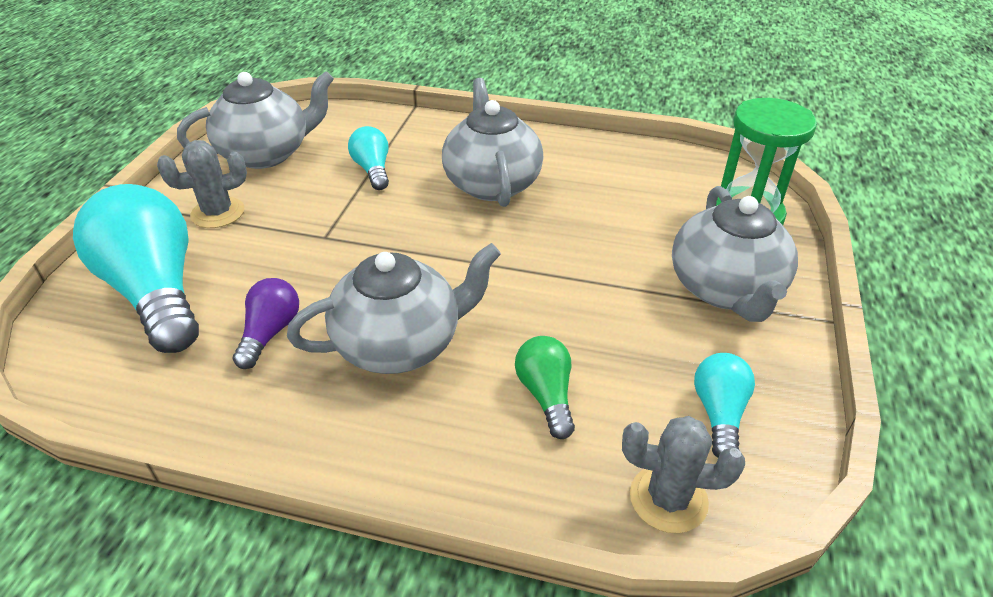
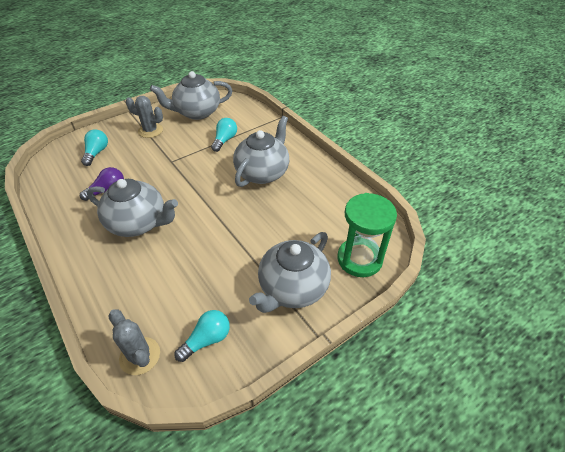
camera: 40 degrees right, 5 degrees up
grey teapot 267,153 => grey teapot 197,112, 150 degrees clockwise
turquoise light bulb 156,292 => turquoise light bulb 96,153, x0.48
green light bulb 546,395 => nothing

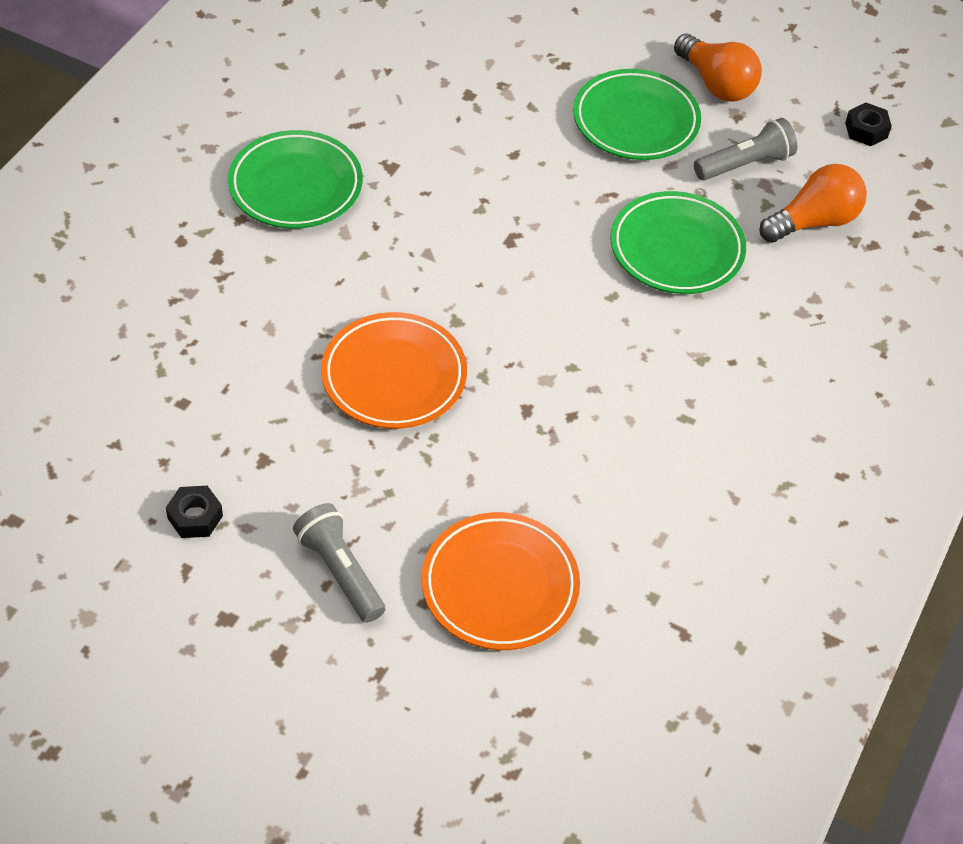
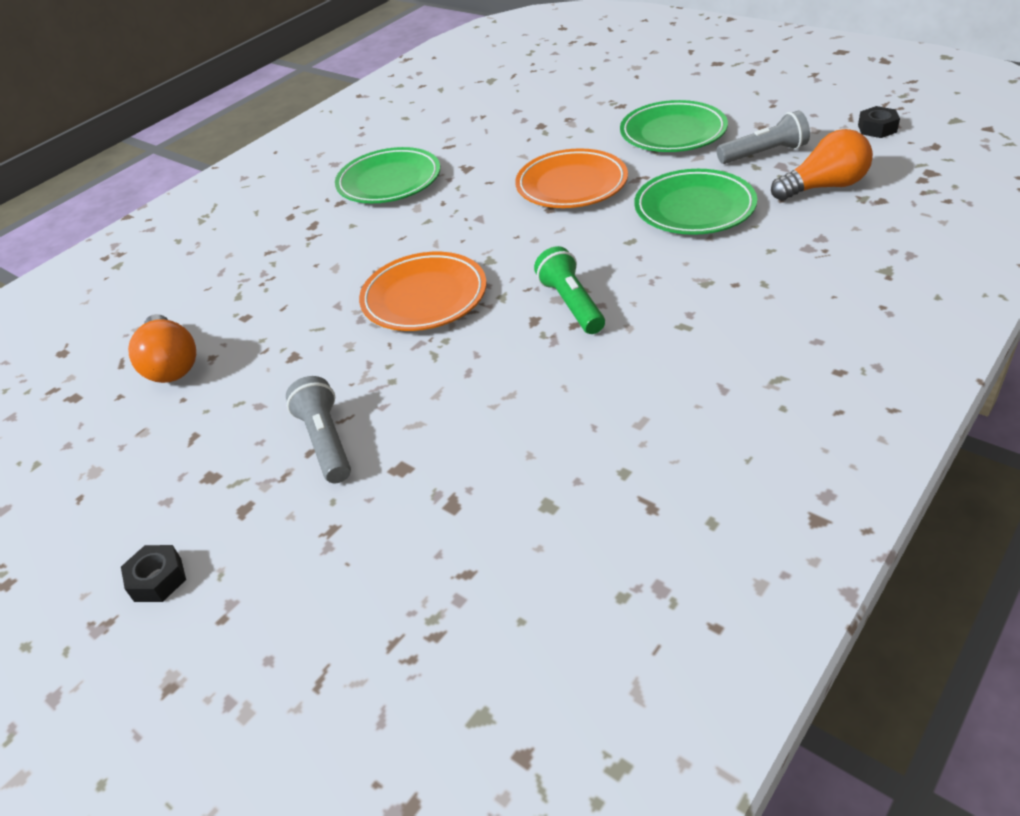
camera: 20 degrees right, 10 degrees down
orange light bulb 716,84 => orange light bulb 171,364, shifted
black nut 195,517 => black nut 157,579, shifted
orange plate 500,586 => orange plate 571,185, shifted
nothing => green flashlight 571,304

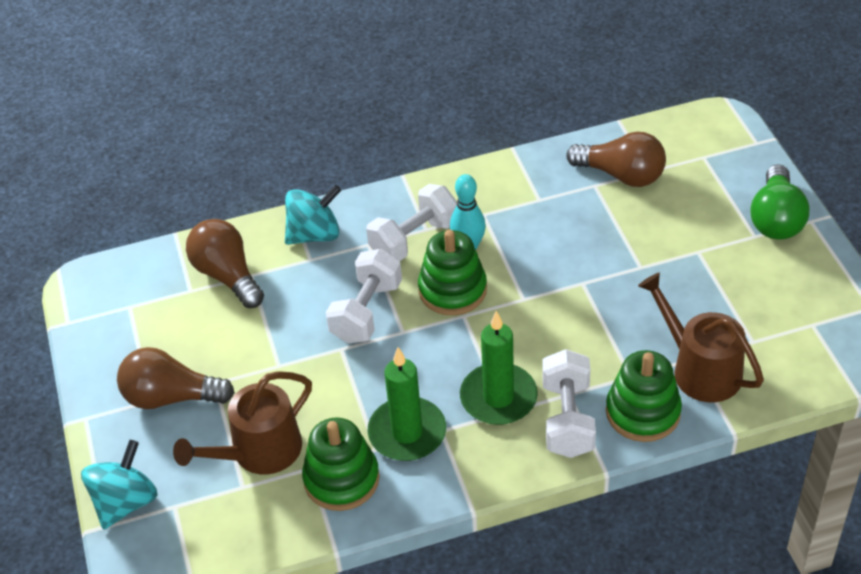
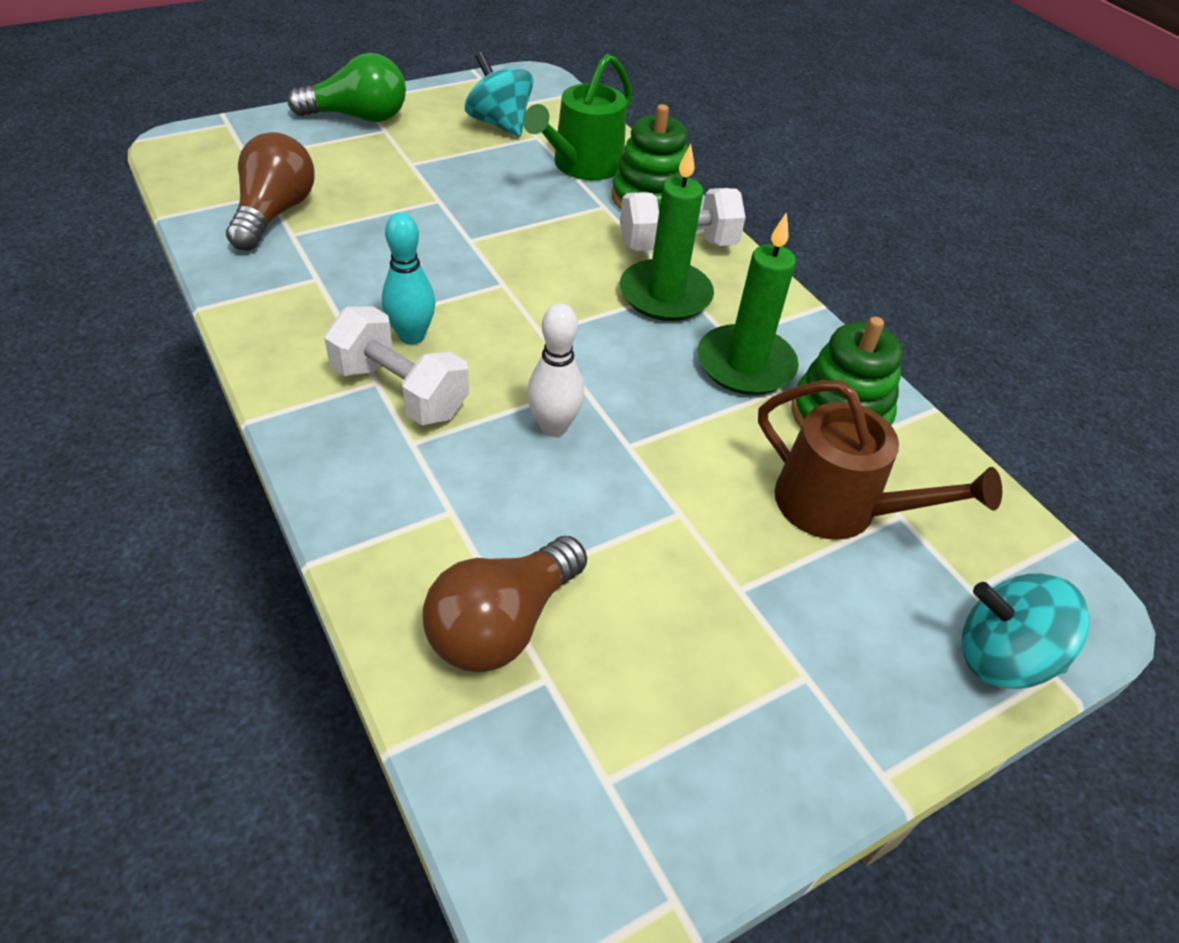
camera: 110 degrees left, 0 degrees up
turquoise spinning top 314,234 => turquoise spinning top 499,124, shifted
green stacking toy 452,290 => nothing
white dumbbell 366,312 => white bowling pin 553,427
brown watering can 700,369 => green watering can 582,165
brown light bulb 171,397 => nothing

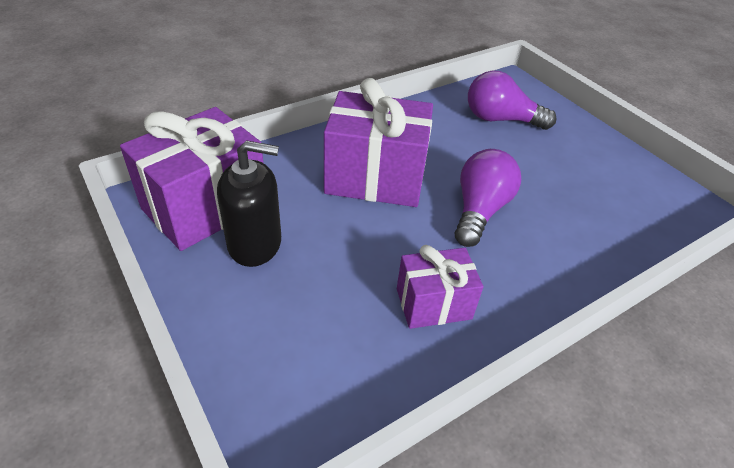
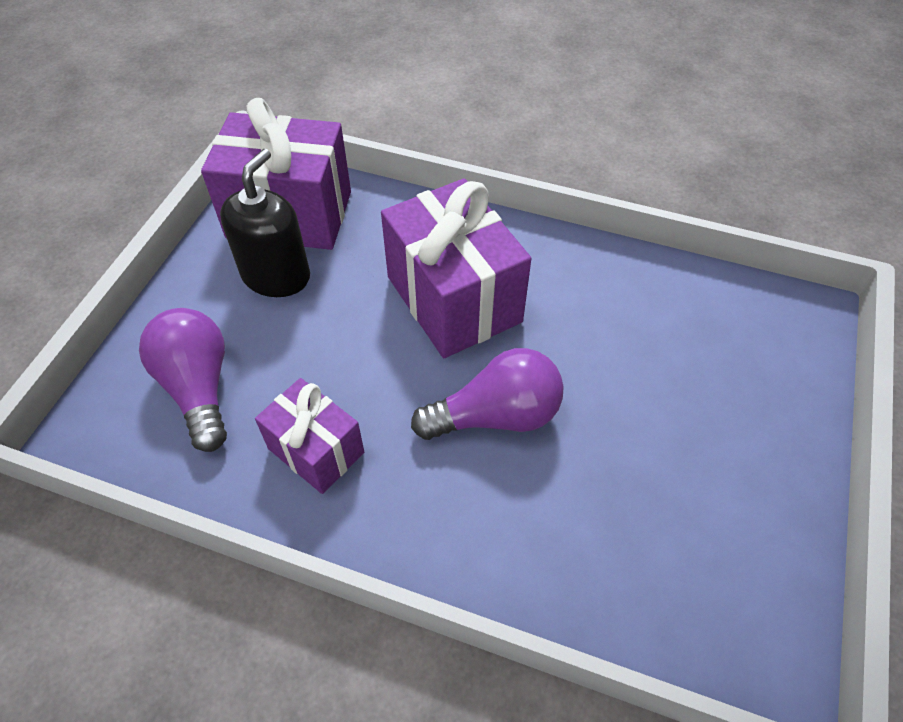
camera: 55 degrees right, 10 degrees up
purple light bulb 500,119 => purple light bulb 198,387, shifted
black soap dispenser 255,244 => black soap dispenser 276,276, 120 degrees counterclockwise

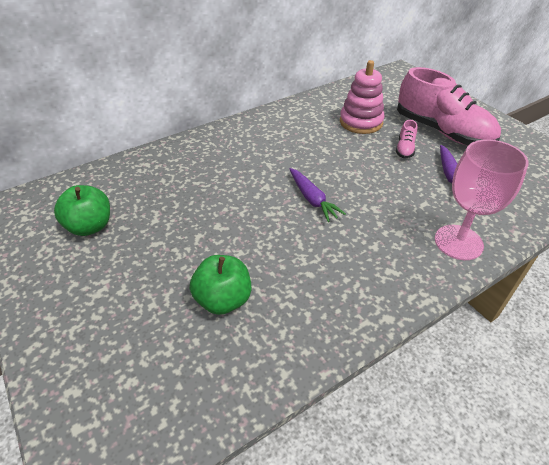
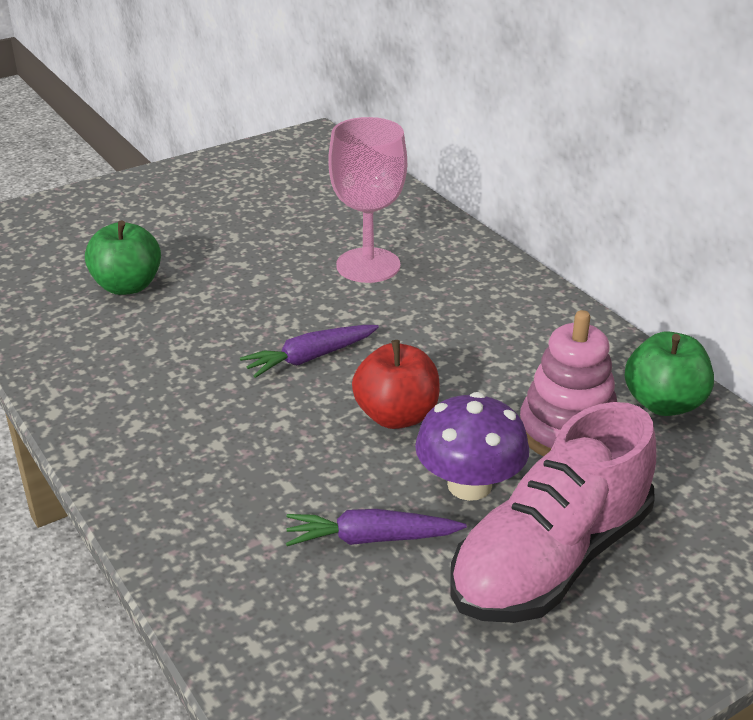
camera: 90 degrees right, 10 degrees down
pink shoe 405,149 => purple mushroom 469,485
pink goblet 458,242 => pink goblet 368,265, shifted
green apple 90,226 => green apple 664,403, shifted
nothing => red apple 396,416

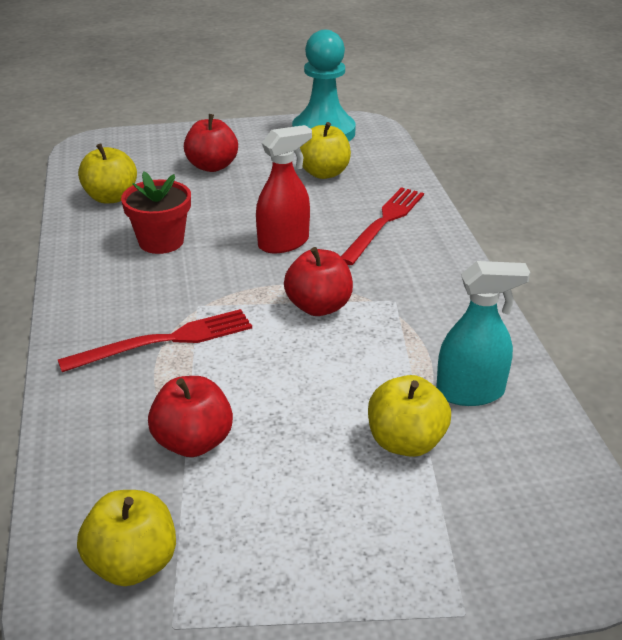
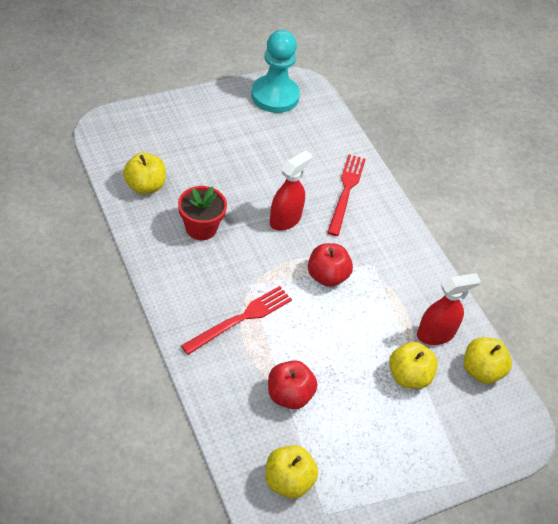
camera: 20 degrees left, 15 degrees up
red apple 212,166 => nothing
yellow apple 323,173 => yellow apple 481,370, shifted
turquoise spray bottle 470,392 => red spray bottle 435,334

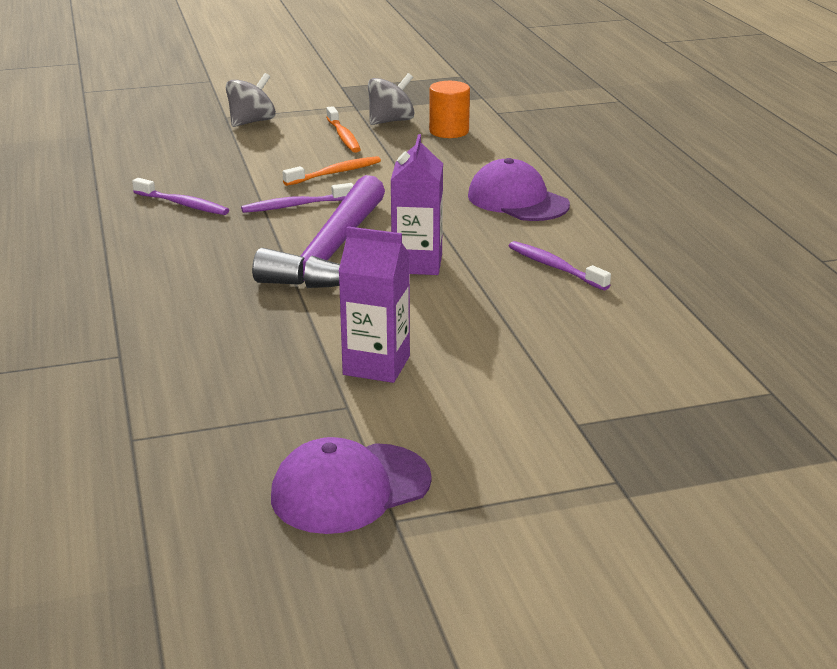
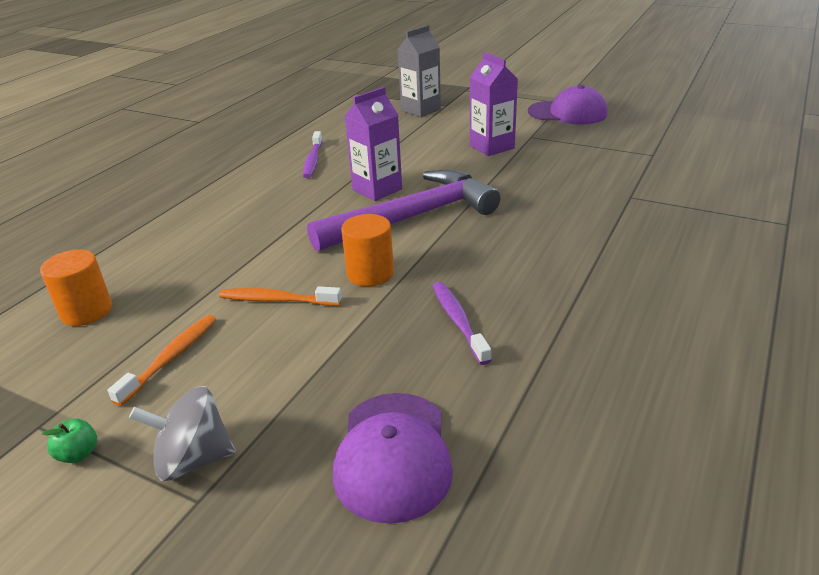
camera: 135 degrees left, 5 degrees up
grey spinning top 391,121 => nothing
purple cap 517,200 => purple cap 393,455, shifted
purple toothbrush 295,206 => orange cylinder 370,273
nothing => grey carton 420,110
nothing => green apple 78,454

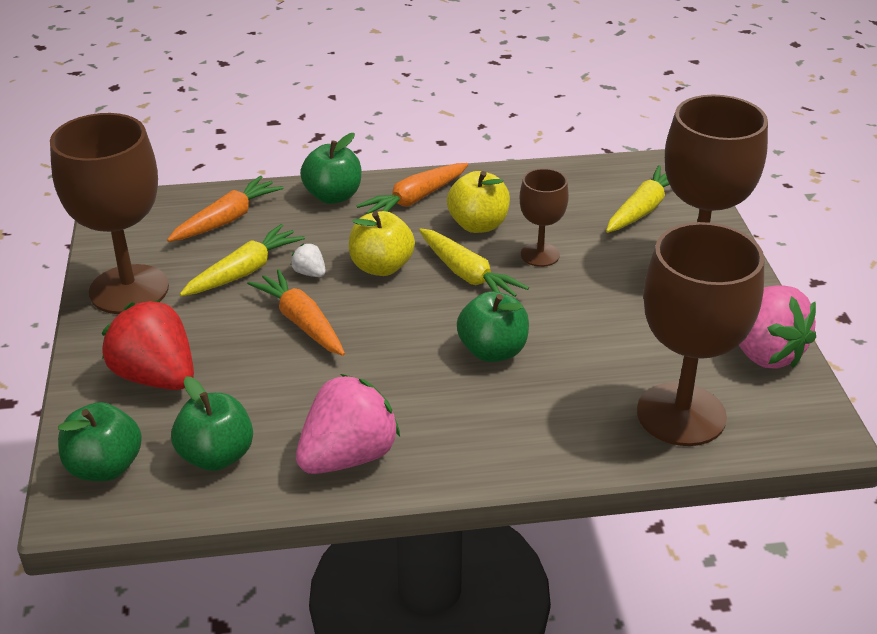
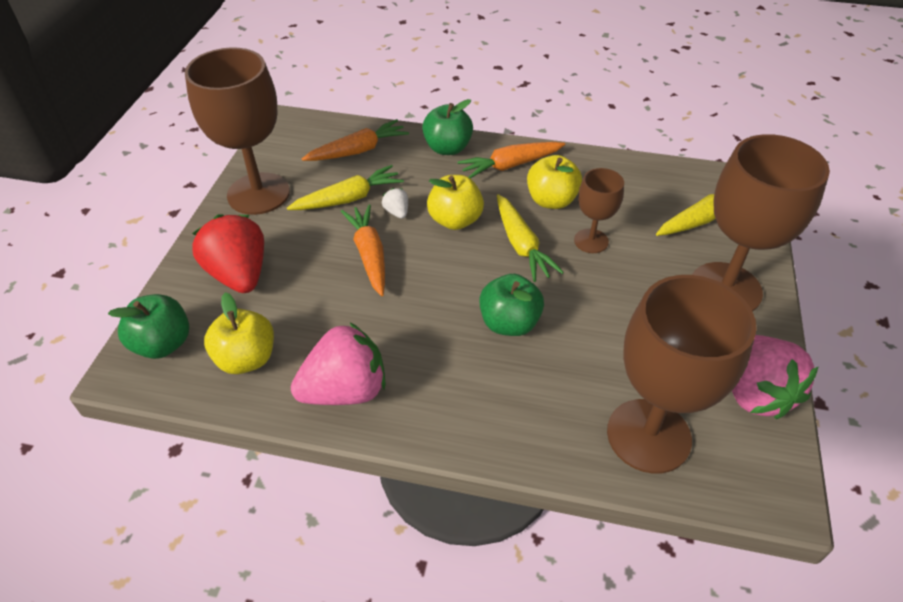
camera: 20 degrees right, 10 degrees up
green apple 216,456 => yellow apple 246,358

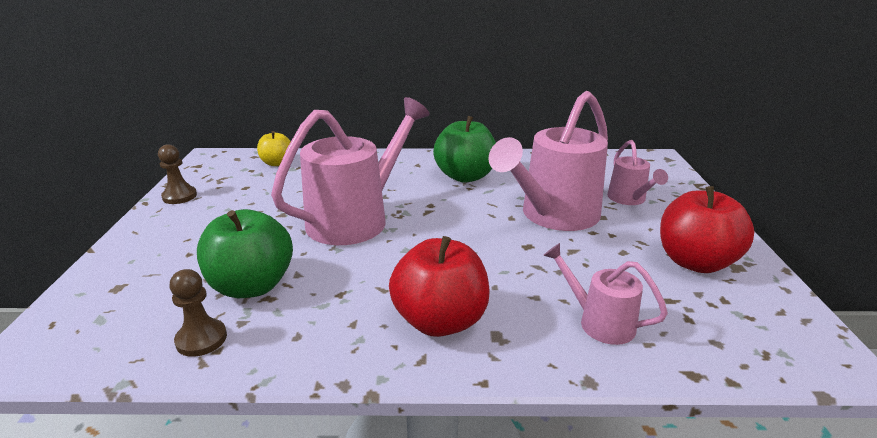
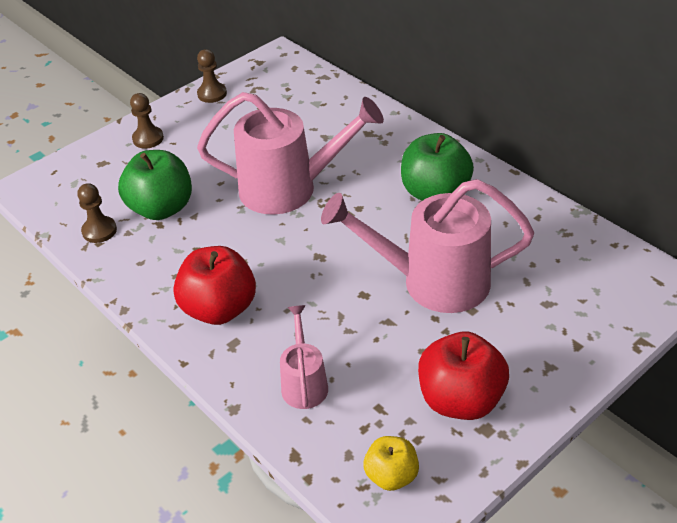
camera: 50 degrees right, 15 degrees up
yellow apple 277,163 => yellow apple 391,476, shifted
pink watering can 629,199 => nothing
nothing => brown pawn 148,139

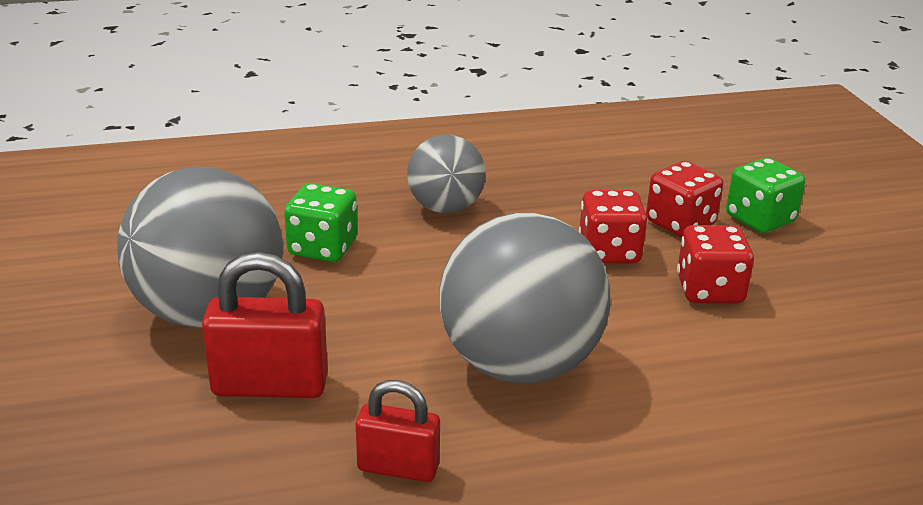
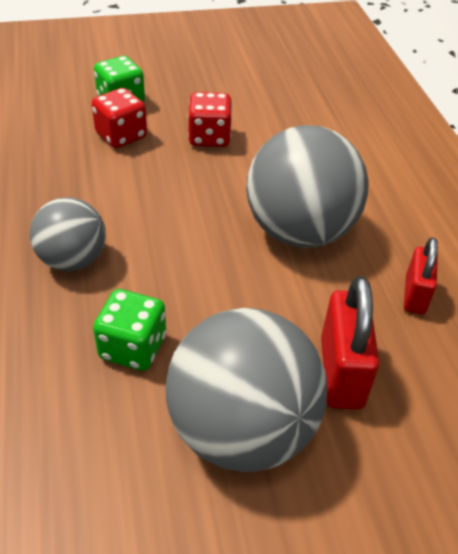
camera: 90 degrees left, 15 degrees up
red dice 609,252 => nothing

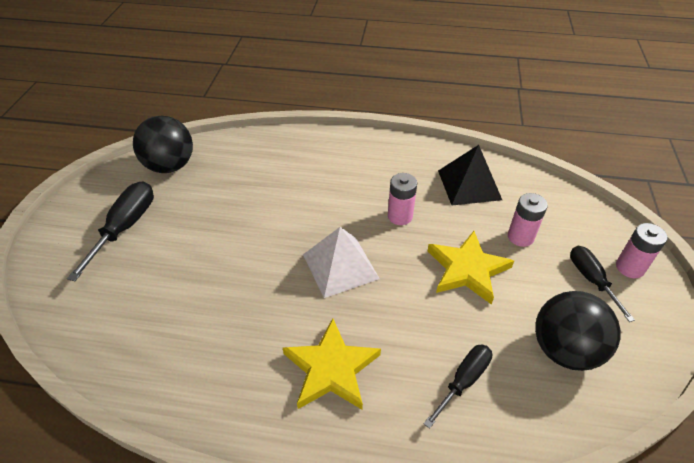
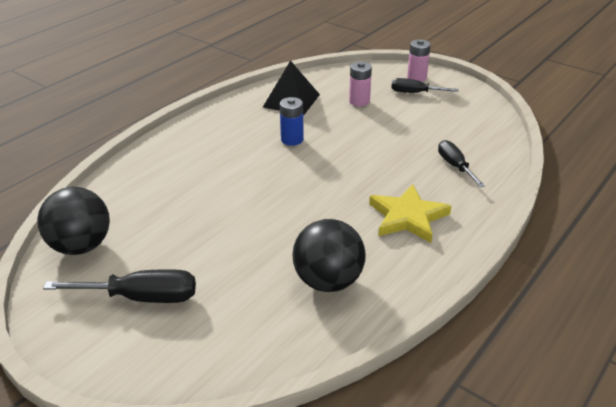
camera: 60 degrees left, 10 degrees down
pink battery 400,216 => blue battery 292,139
black screwdriver 125,227 => black screwdriver 142,298, 135 degrees clockwise
white pyramid 340,266 => nothing
yellow star 467,269 => nothing
black ball 564,350 => black ball 328,281, shifted

